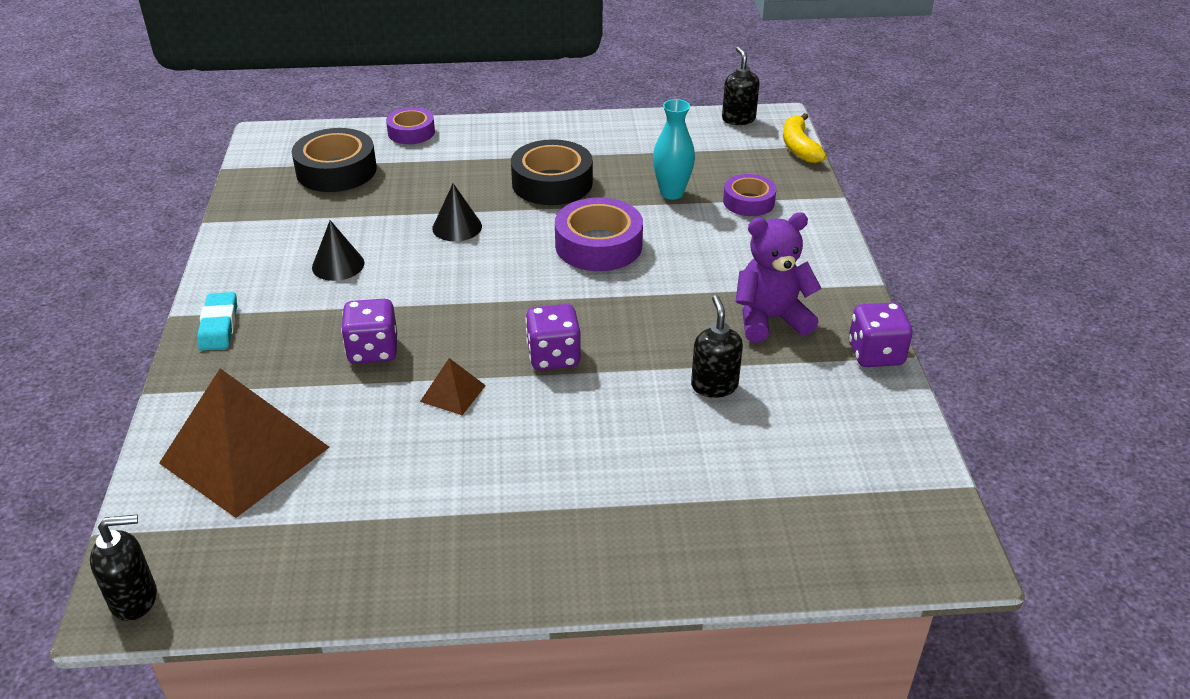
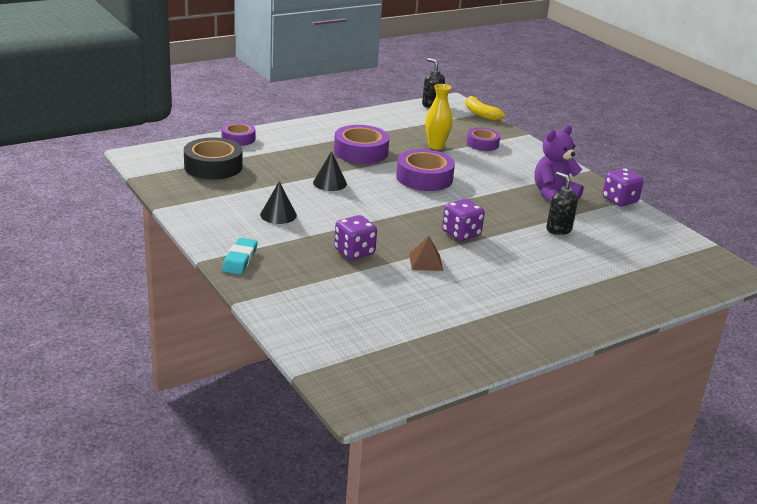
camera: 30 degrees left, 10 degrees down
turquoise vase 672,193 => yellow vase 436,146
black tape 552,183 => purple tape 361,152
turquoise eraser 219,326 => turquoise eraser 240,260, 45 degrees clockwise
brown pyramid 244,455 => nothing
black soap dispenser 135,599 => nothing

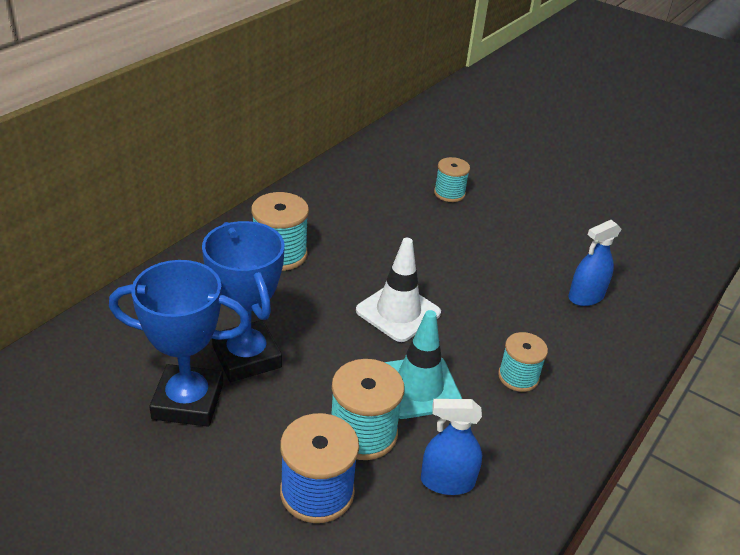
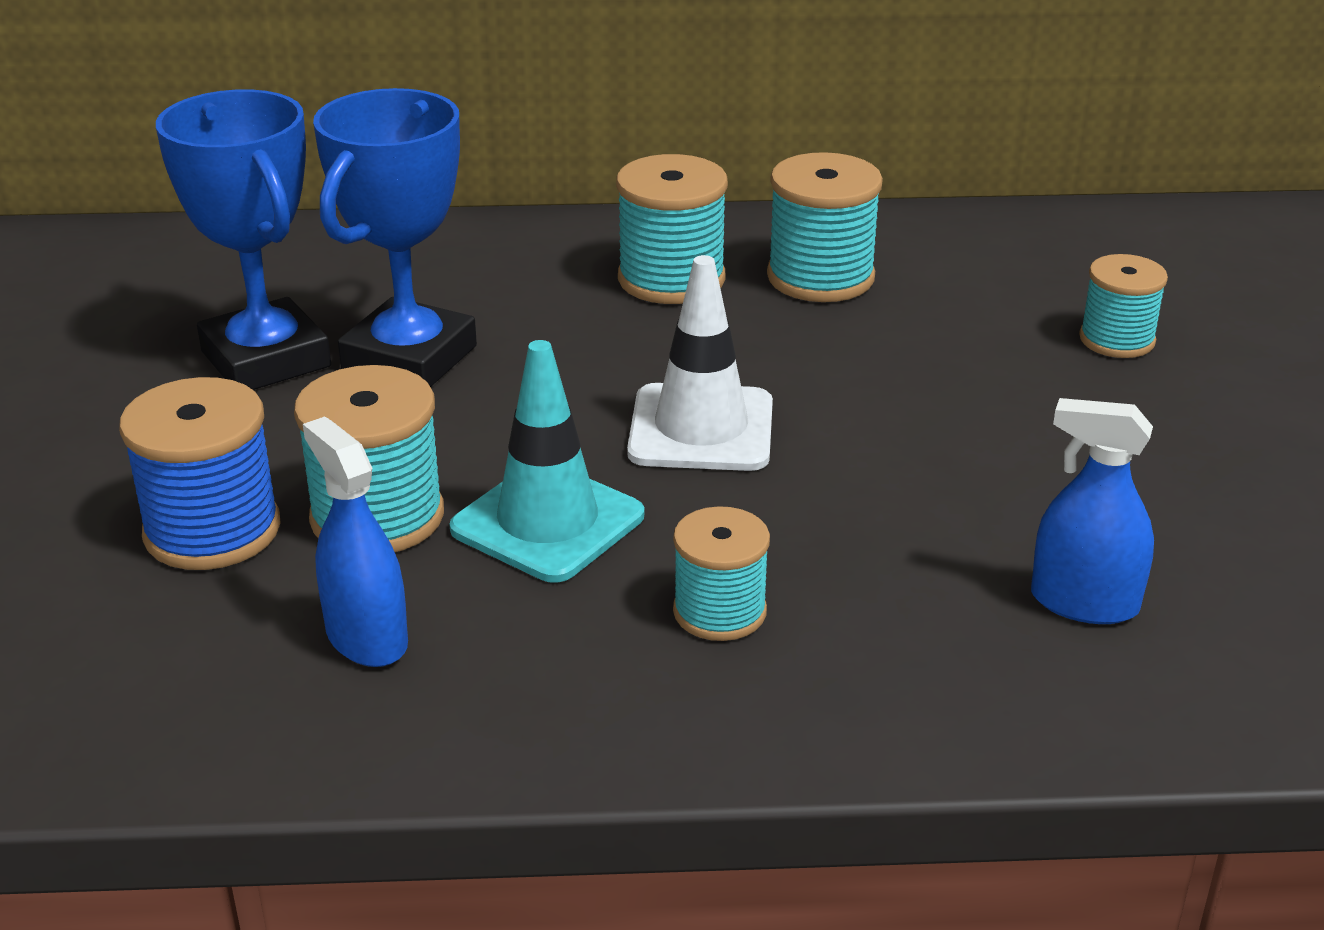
camera: 55 degrees right, 5 degrees down
nothing => turquoise spool 820,277

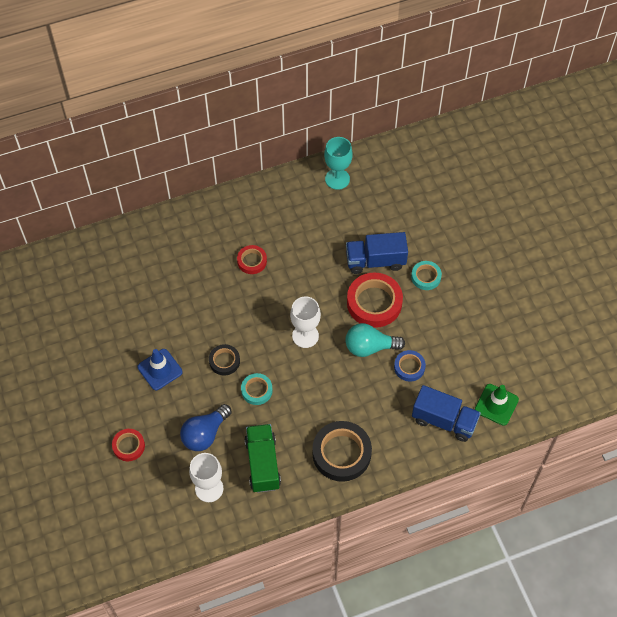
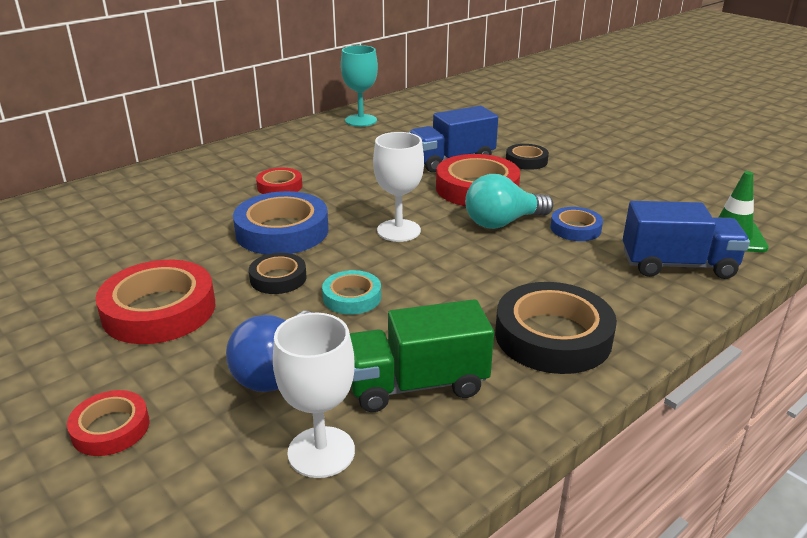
camera: 20 degrees left, 30 degrees down
turquoise tape 426,277 => black tape 526,161
blue traffic cone 160,369 => red tape 159,310
green truck 263,464 => green truck 416,384, 75 degrees counterclockwise
nothing => blue tape 282,231

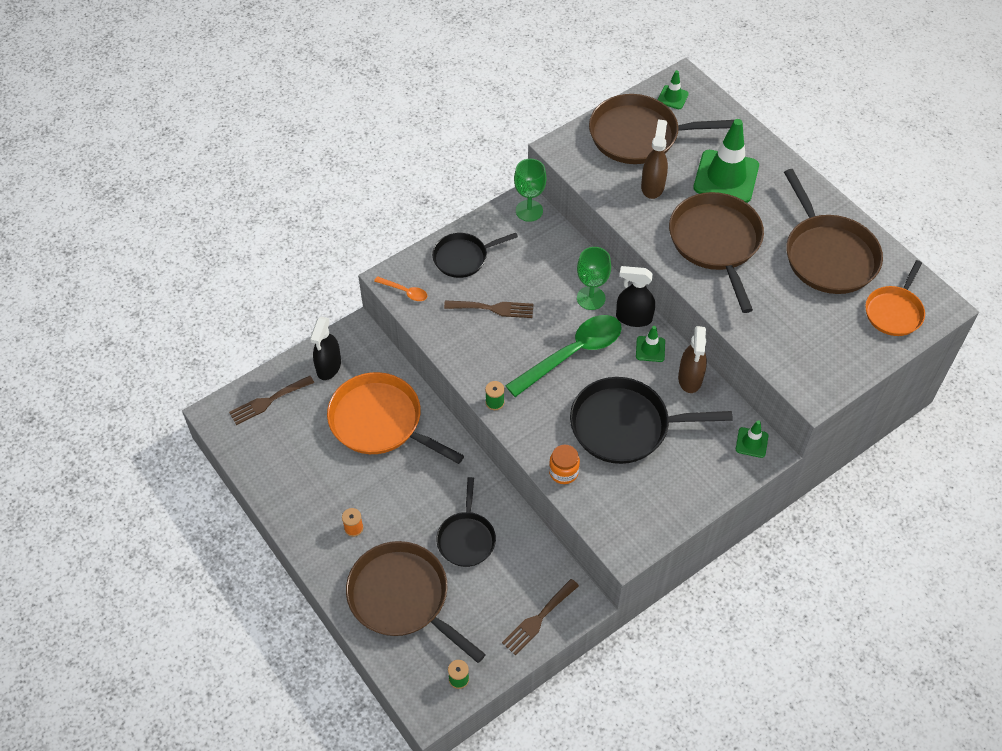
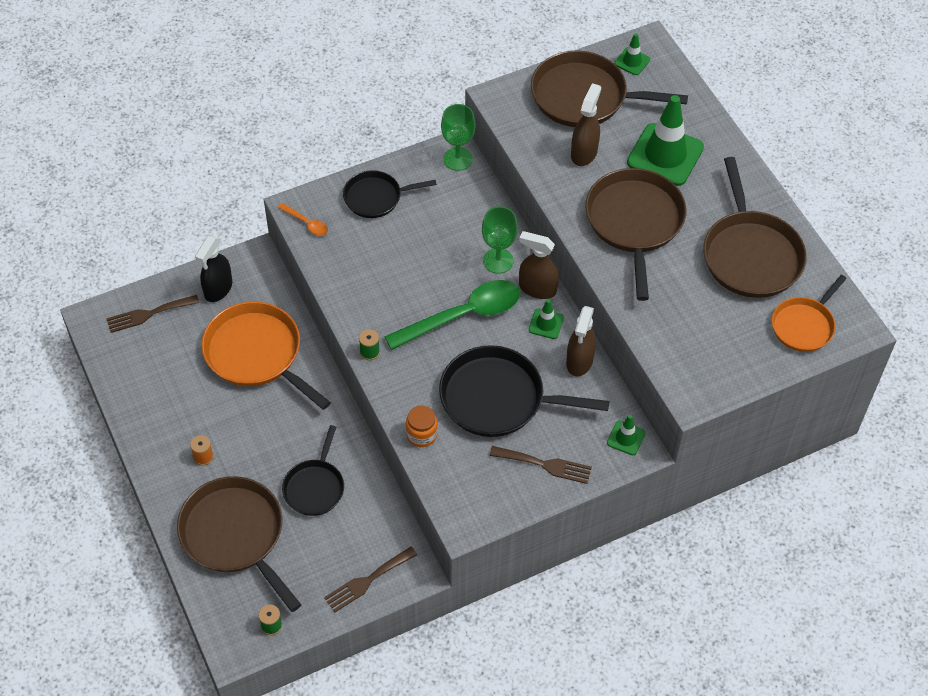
camera: 10 degrees right, 0 degrees up
black spray bottle 633,318 => brown spray bottle 537,289
brown fork 493,308 => brown fork 545,465, shifted

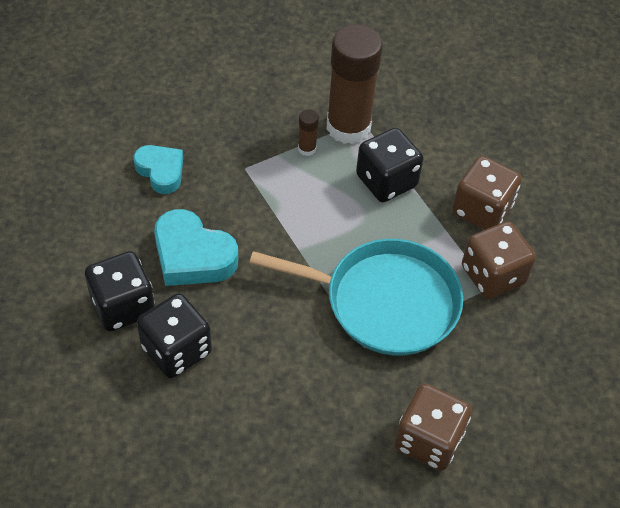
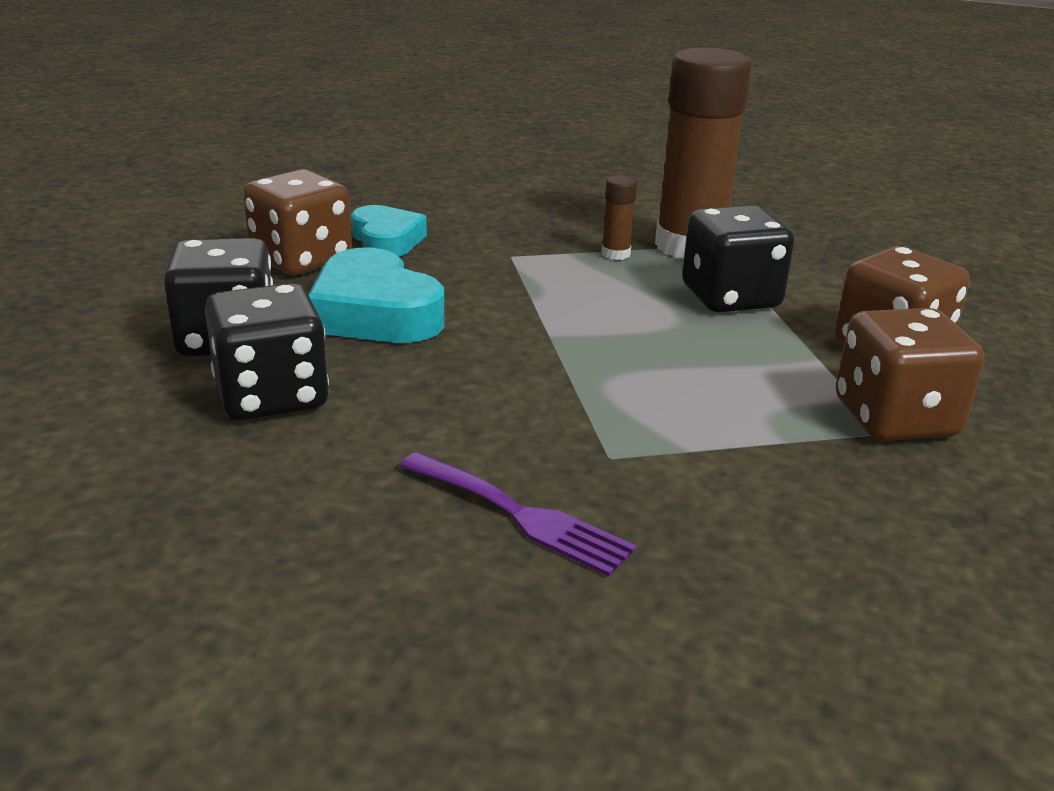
camera: 20 degrees right, 25 degrees down
turquoise pan 384,301 => nothing
brown dice 428,440 => brown dice 301,260, shifted
nothing => purple fork 521,516

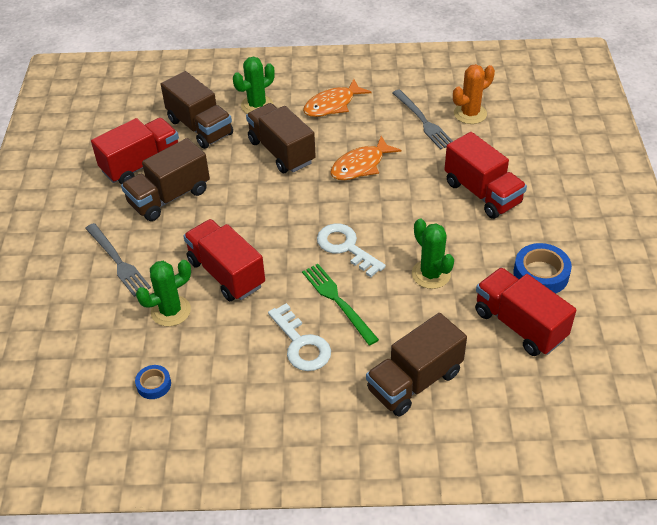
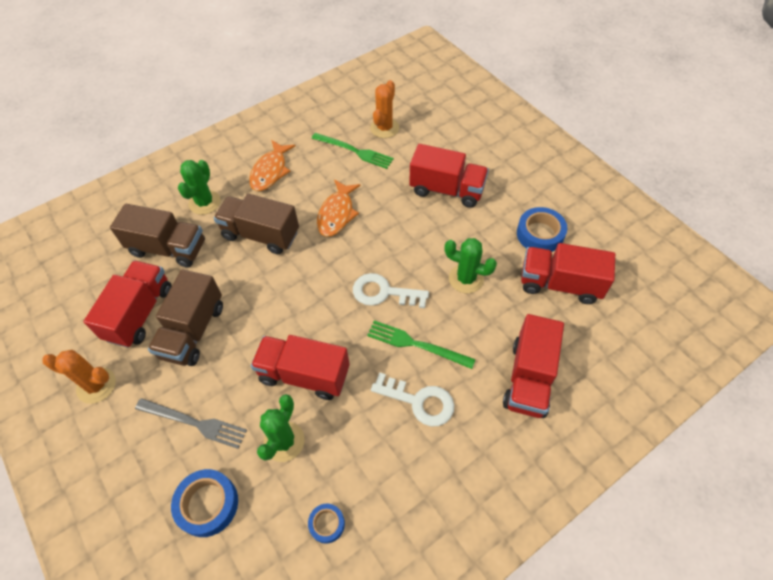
camera: 35 degrees left, 10 degrees up
grey fork 423,121 => green fork 354,151
brown truck 414,381 => red truck 528,378
nothing => orange cactus 96,385
nothing => blue tape 207,504

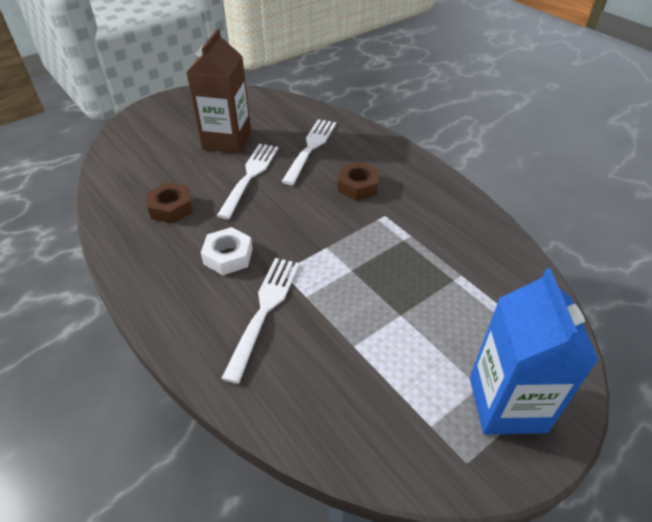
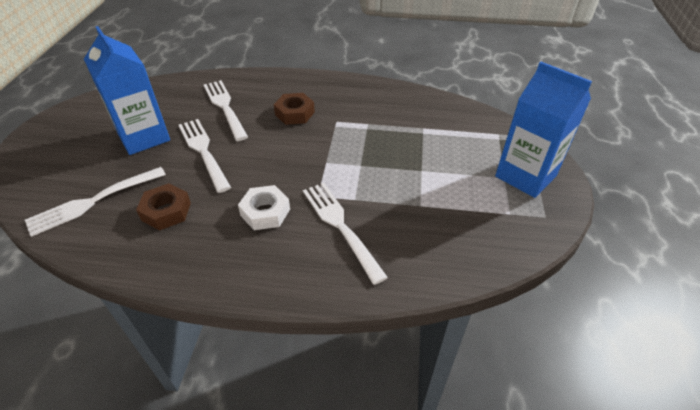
camera: 45 degrees left, 0 degrees up
brown carton 227,140 => blue carton 144,137
nothing => white fork 94,201

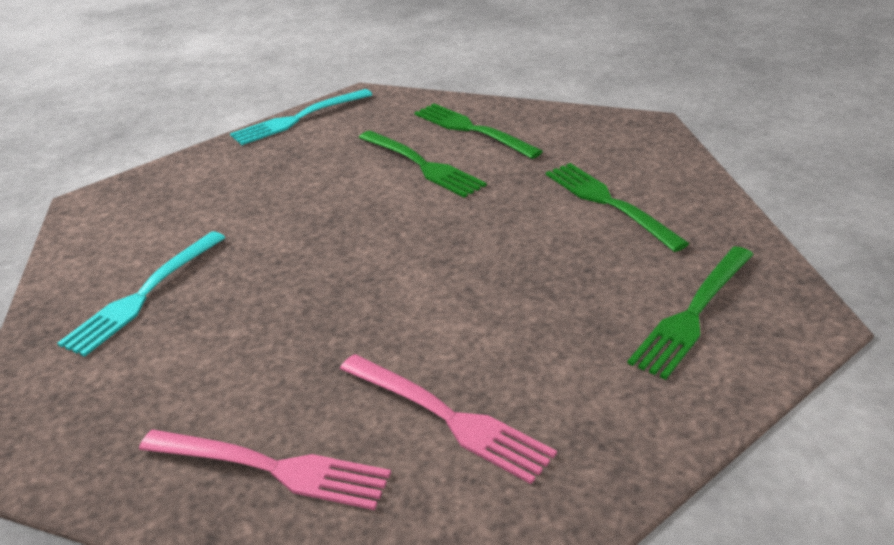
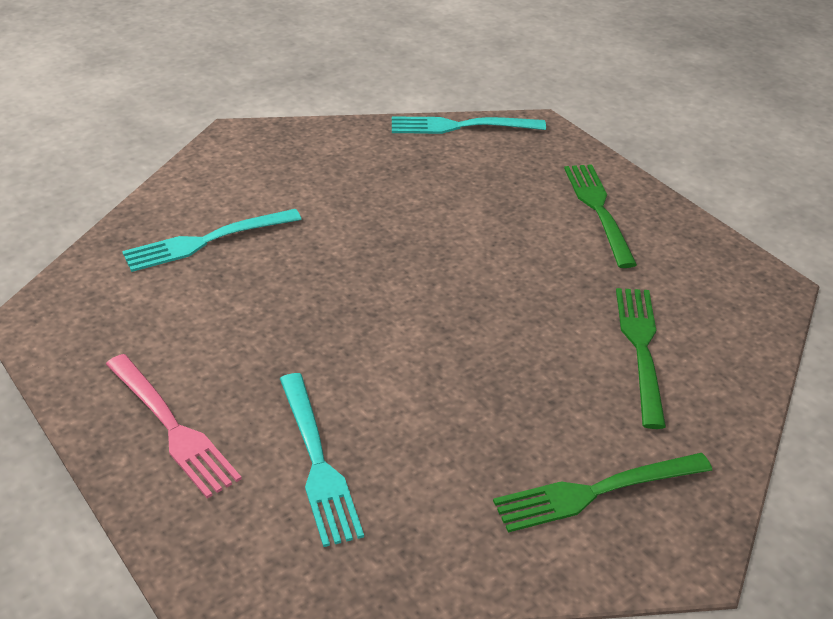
camera: 30 degrees right, 5 degrees up
green fork 422,165 => nothing
pink fork 448,417 => turquoise fork 317,462

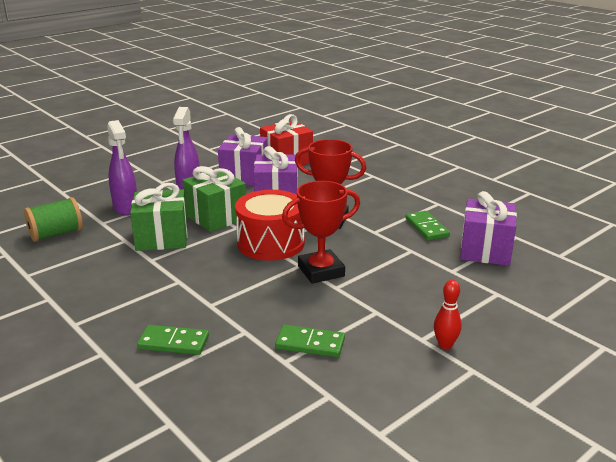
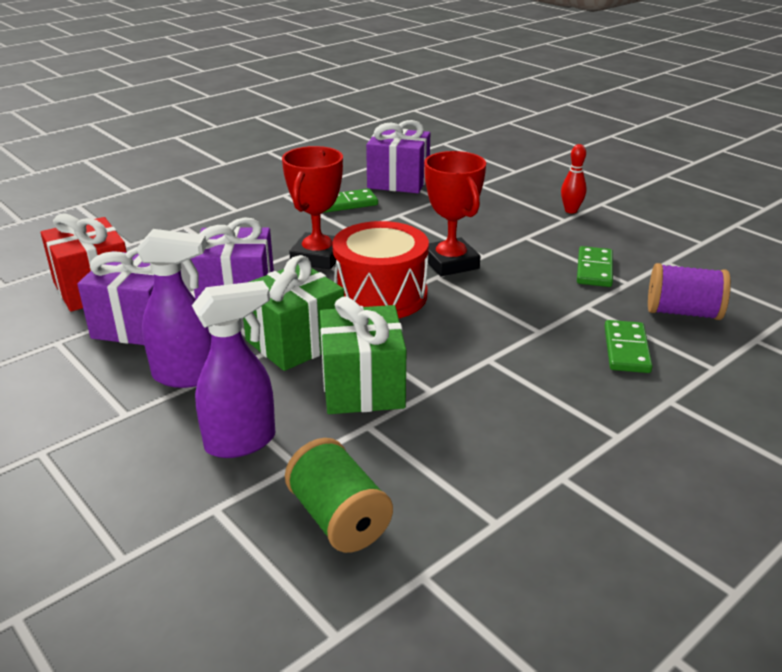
camera: 90 degrees left, 5 degrees up
nothing => purple spool 683,312

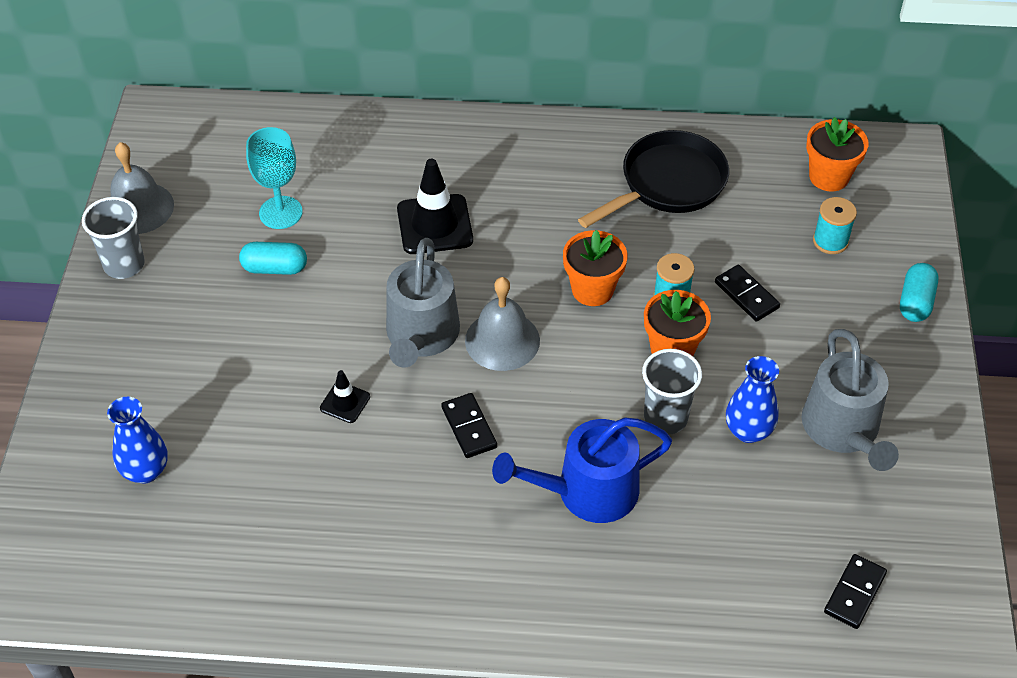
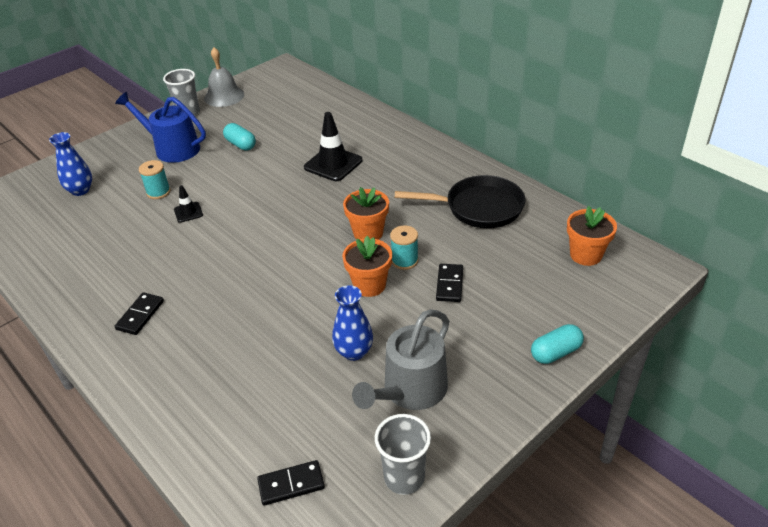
camera: 45 degrees right, 10 degrees down
turquoise goblet 280,212 => nothing
turquoise spool 830,241 => turquoise spool 158,192, shifted
grey watering can 421,336 => nothing
grey bell 502,340 => nothing
grey cup 665,417 => grey cup 404,477, shifted
black domino 469,427 => black domino 140,315, shifted
blue watering can 587,492 => blue watering can 172,148, shifted

